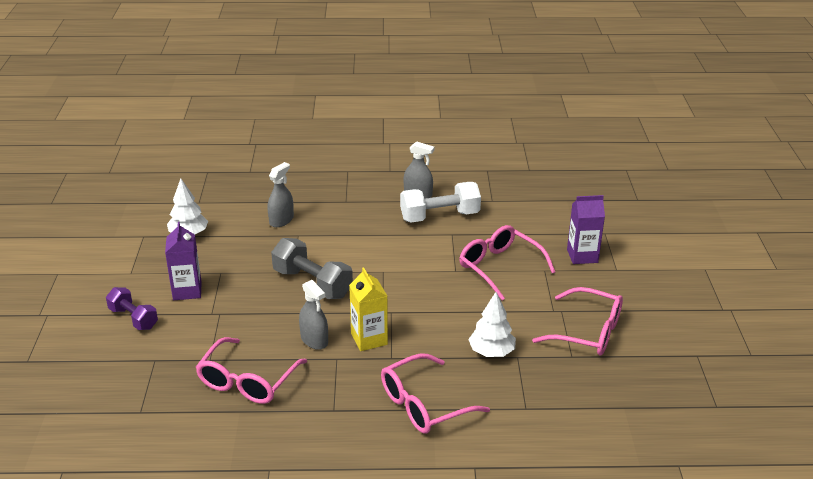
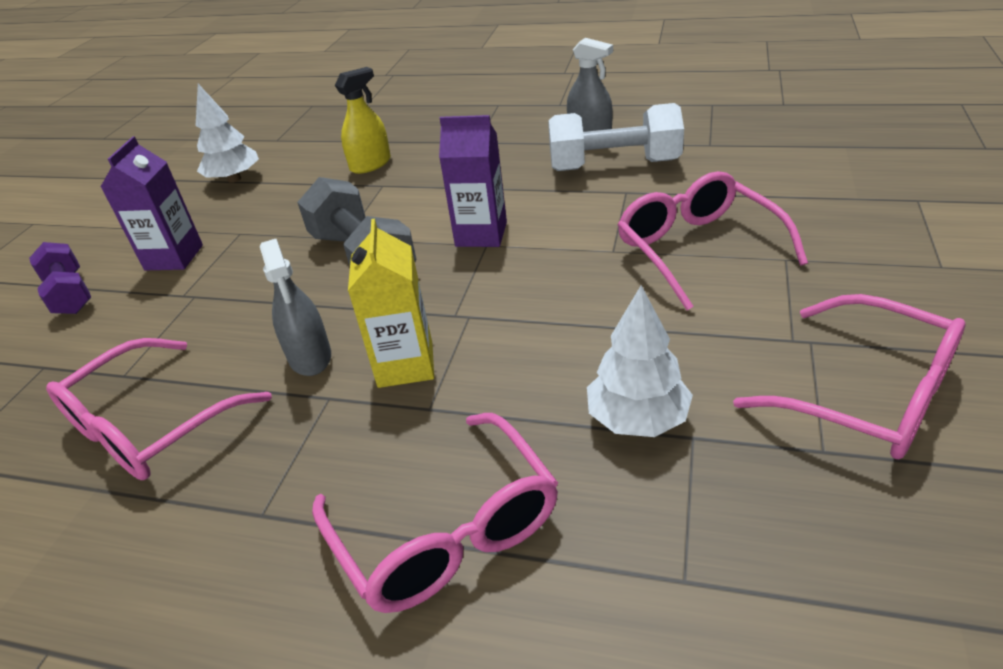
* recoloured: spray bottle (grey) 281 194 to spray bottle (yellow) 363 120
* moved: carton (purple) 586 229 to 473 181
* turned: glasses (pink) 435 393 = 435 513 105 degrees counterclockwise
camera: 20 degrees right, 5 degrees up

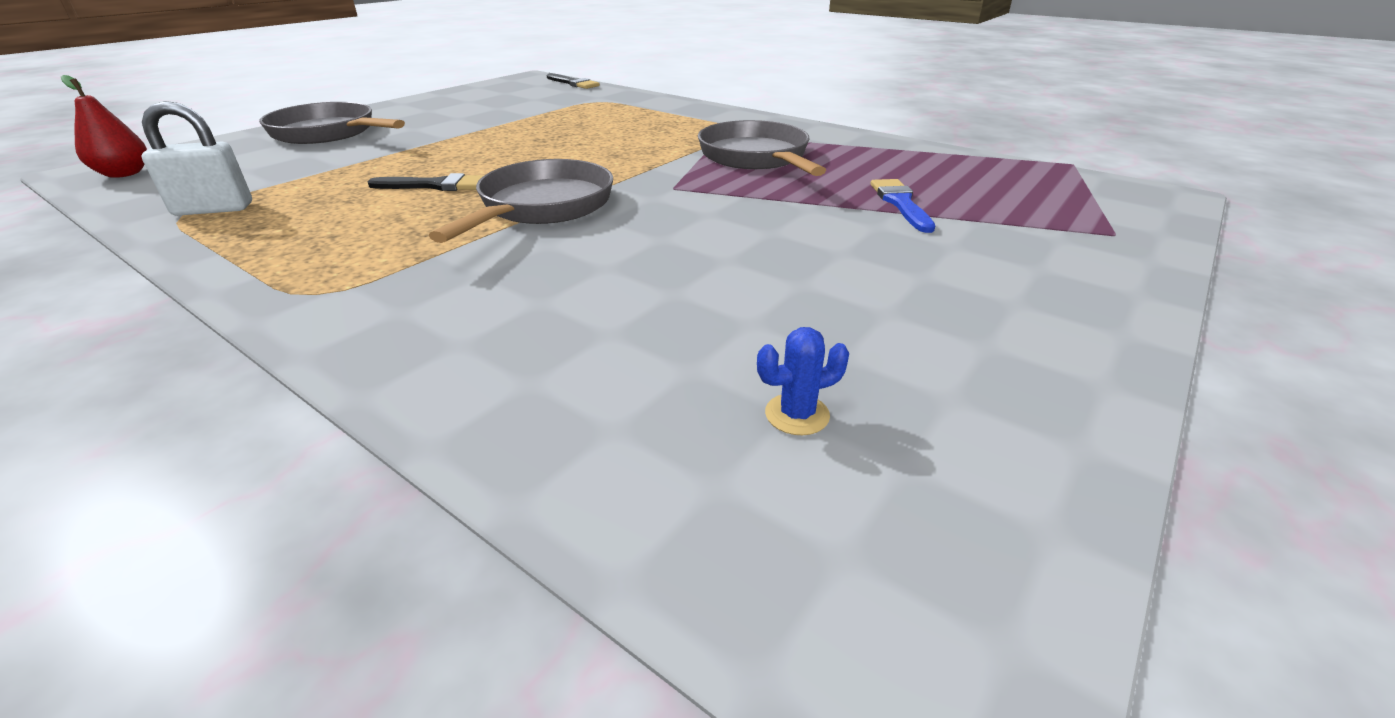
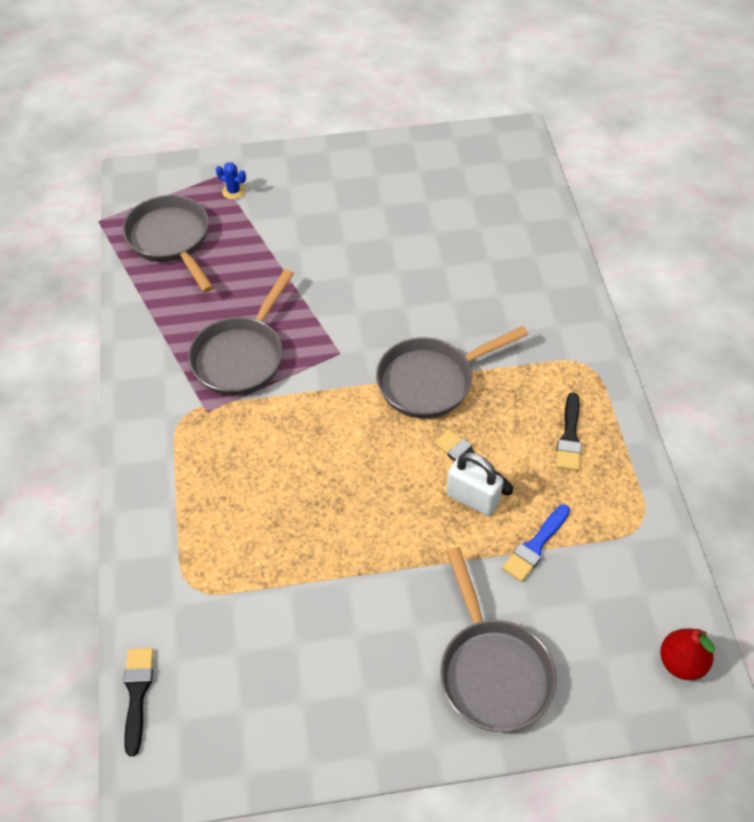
* moved: padlock (white) 197 158 to 475 484
* moved: brush (blue) 903 206 to 536 543
* moved: cactus (blue) 803 381 to 231 180
* added: pan (grey) 168 244
* added: brush (black) 569 431
camera: 135 degrees left, 20 degrees up

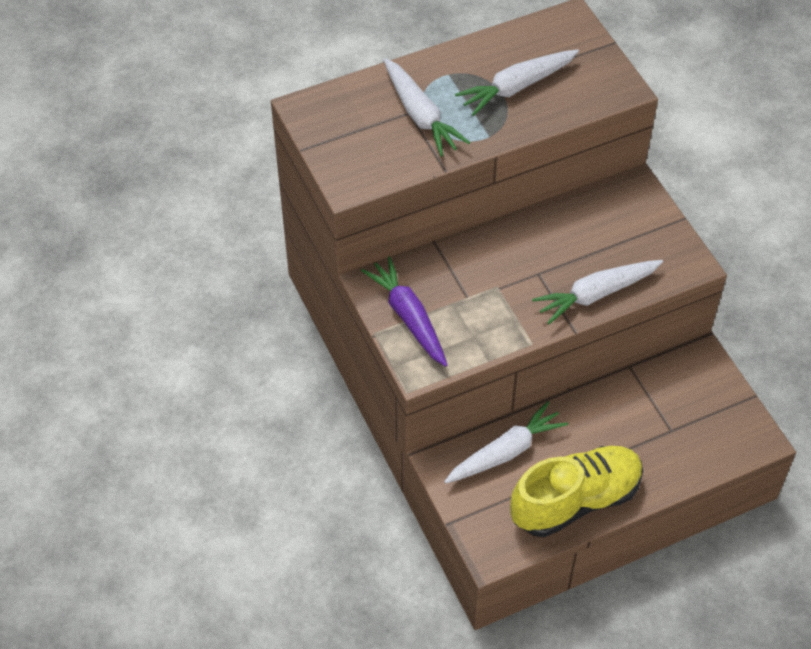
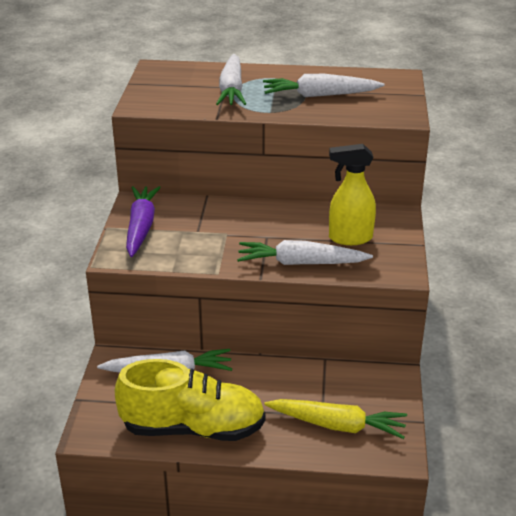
* added: spray bottle (yellow) 352 194
* added: carrot (yellow) 335 419
camera: 30 degrees right, 20 degrees down

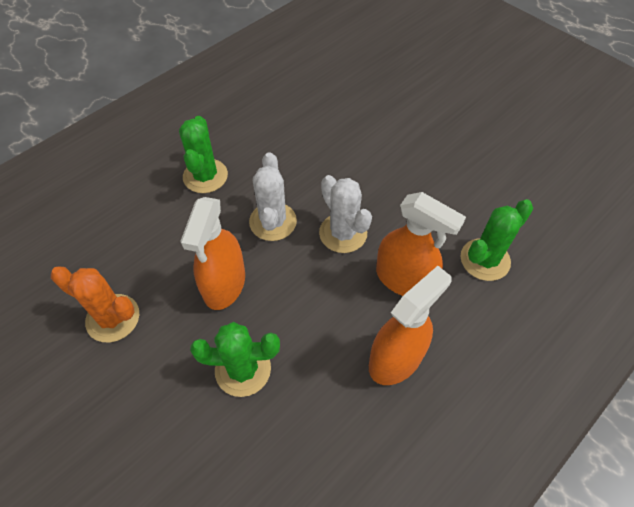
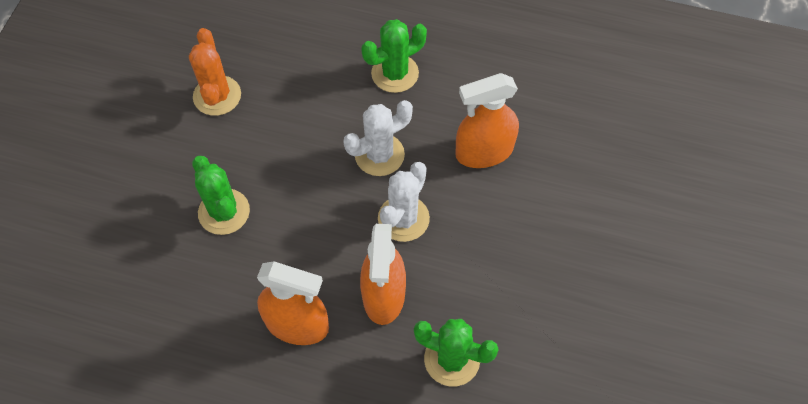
* moved: spray bottle (orange) 212 253 to 487 120
camera: 60 degrees right, 5 degrees up

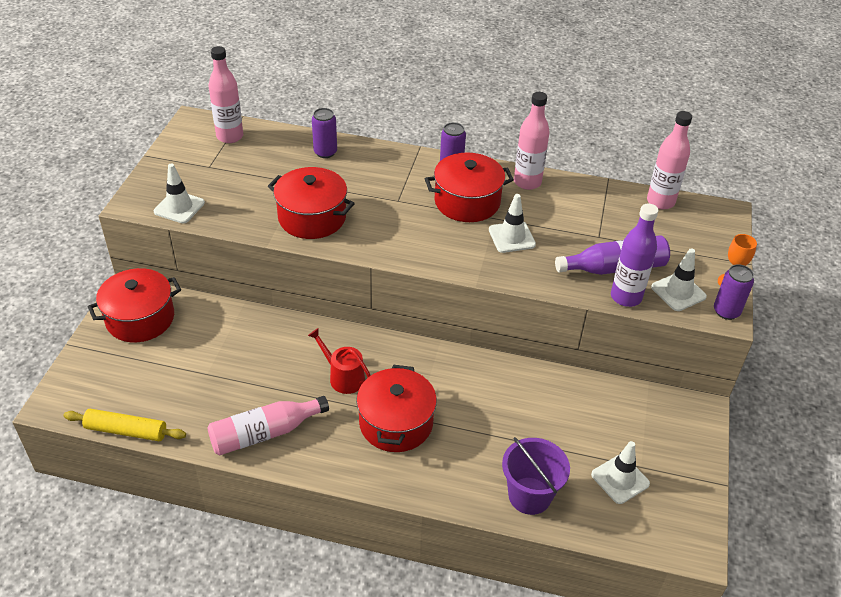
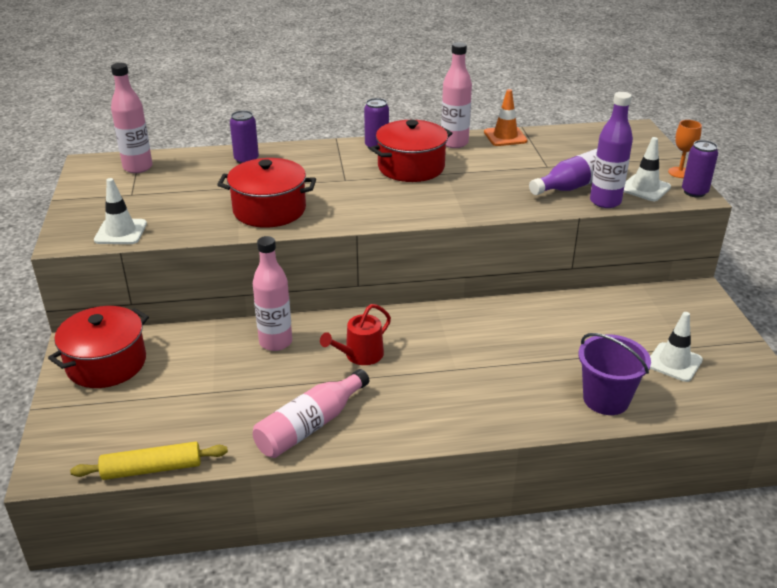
* moved: bottle (pink) 669 160 to 272 293
* removed: traffic cone (white) 512 223
* turned: watering can (red) 339 361 = 355 334 60 degrees counterclockwise
* removed: pot (red) 396 408
* added: traffic cone (orange) 506 117
camera: 20 degrees left, 10 degrees down

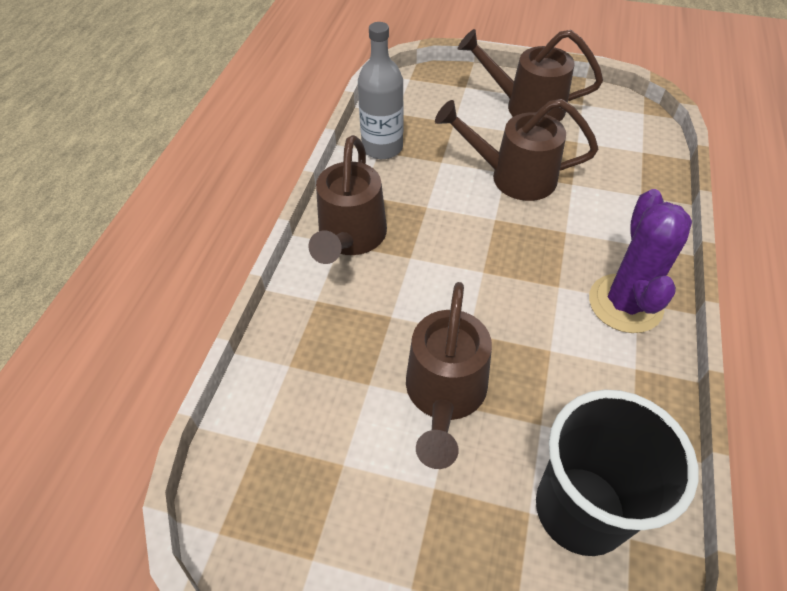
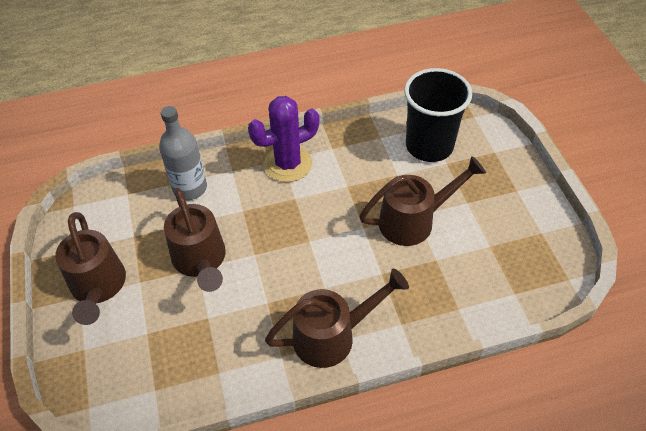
* moved: bottle (grey) 381 90 to 183 153
camera: 120 degrees left, 0 degrees up

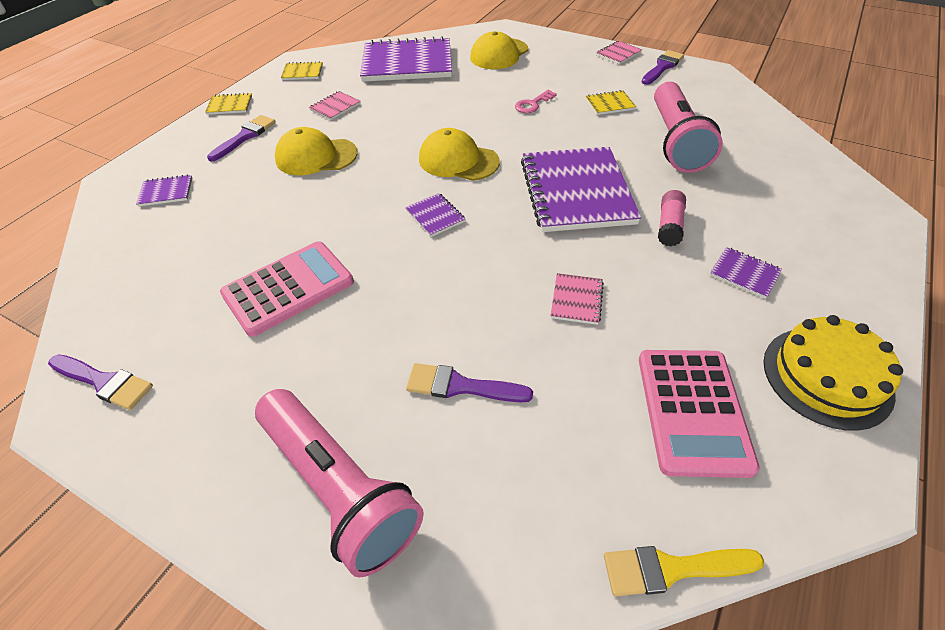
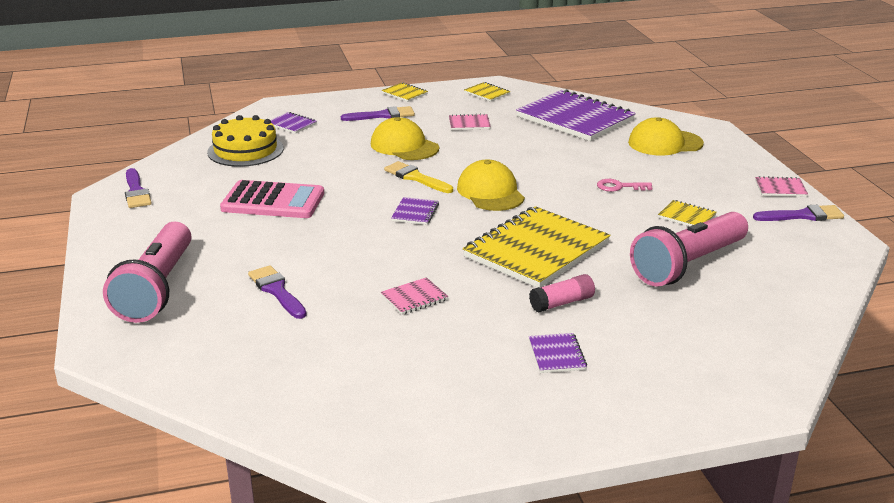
* recoloured: notebook (purple) 581 189 to notebook (yellow) 537 247
* moved: cake (yellow) 833 373 to 245 141
* removed: calculator (pink) 699 414
* moved: brush (yellow) 684 571 to 418 177
camera: 45 degrees right, 20 degrees down

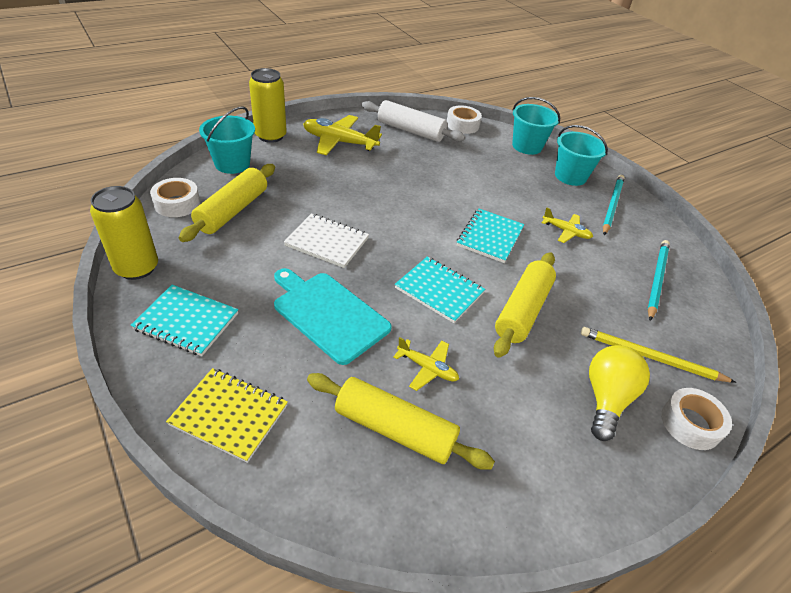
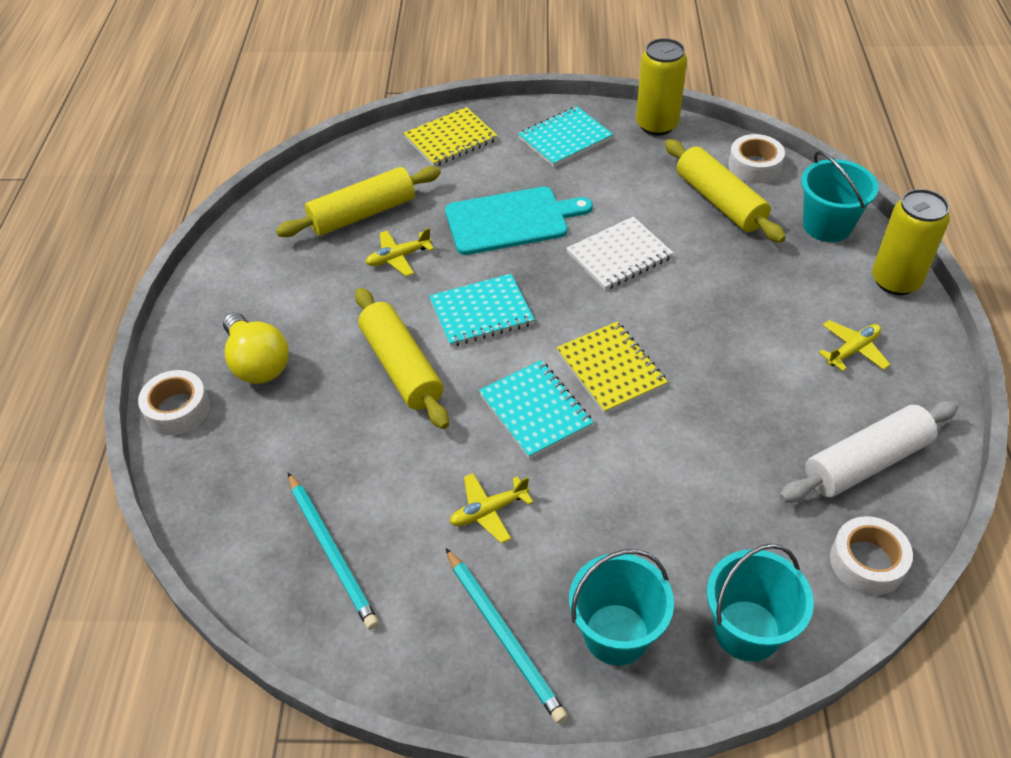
* resized: plane (yellow) 342 135 = 855 345 x0.56
* removed: pencil (yellow) 658 355
* added: notebook (yellow) 612 368
camera: 130 degrees right, 5 degrees up

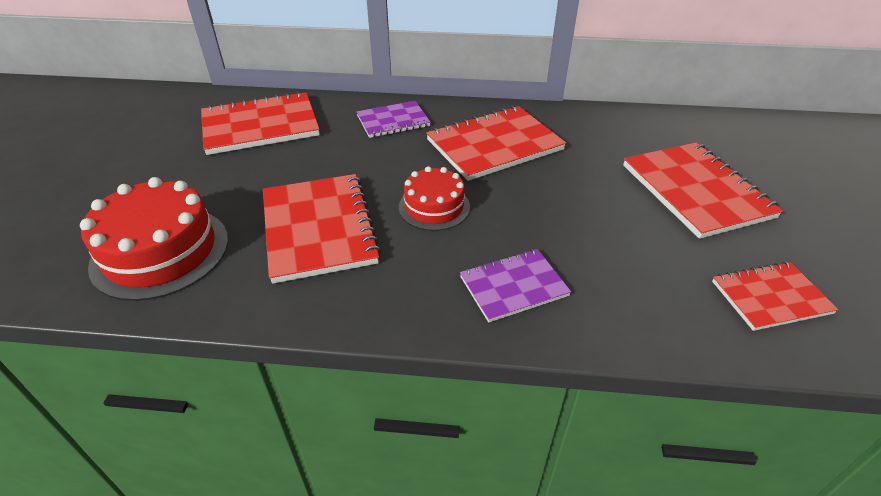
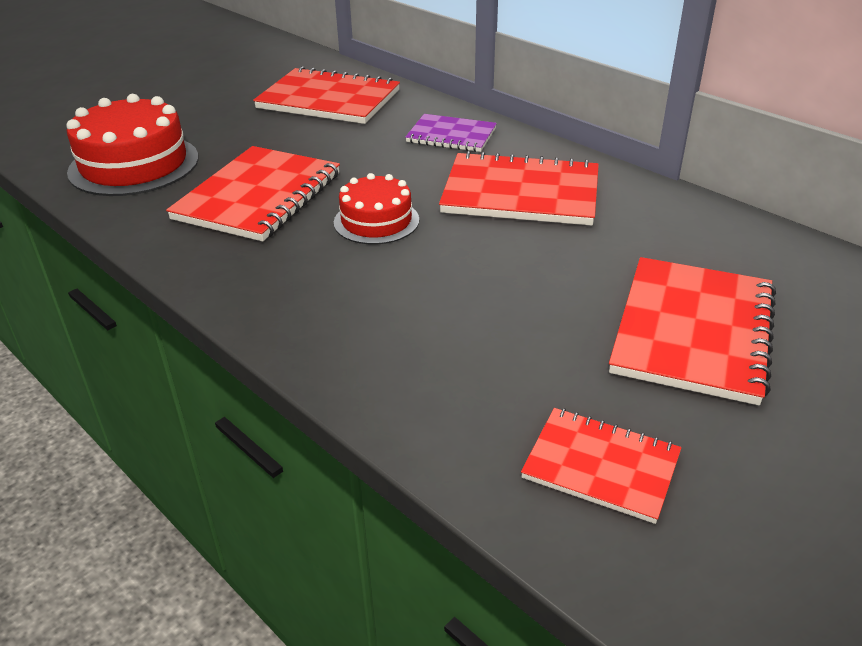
* removed: notebook (purple) 515 286
camera: 40 degrees right, 5 degrees down

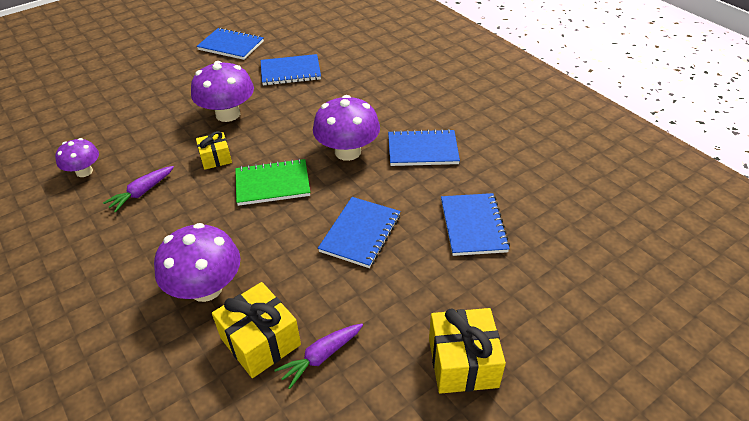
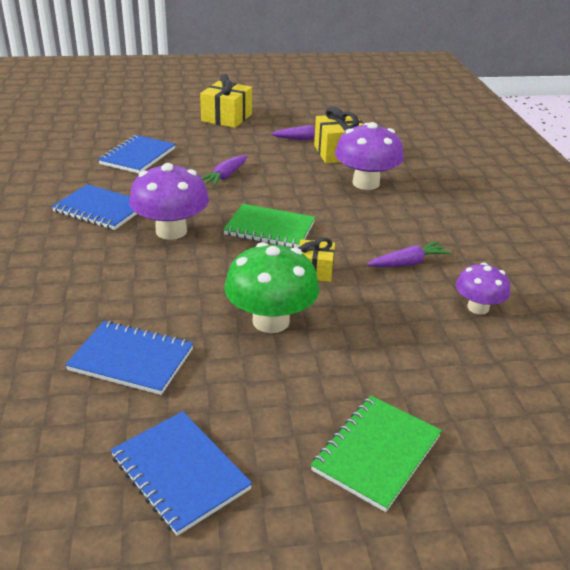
* recoloured: mushroom (purple) 222 91 to mushroom (green) 272 287
* replaced: notebook (blue) 359 232 to carrot (purple) 224 171
* added: notebook (green) 376 454
camera: 155 degrees left, 10 degrees down

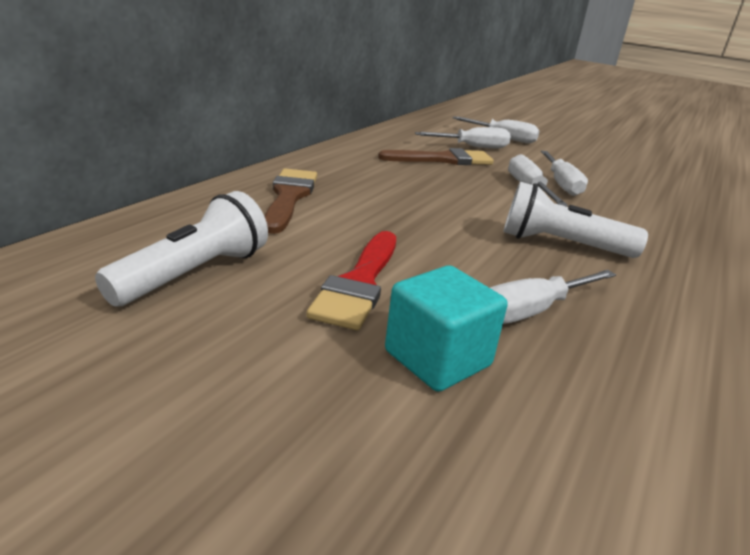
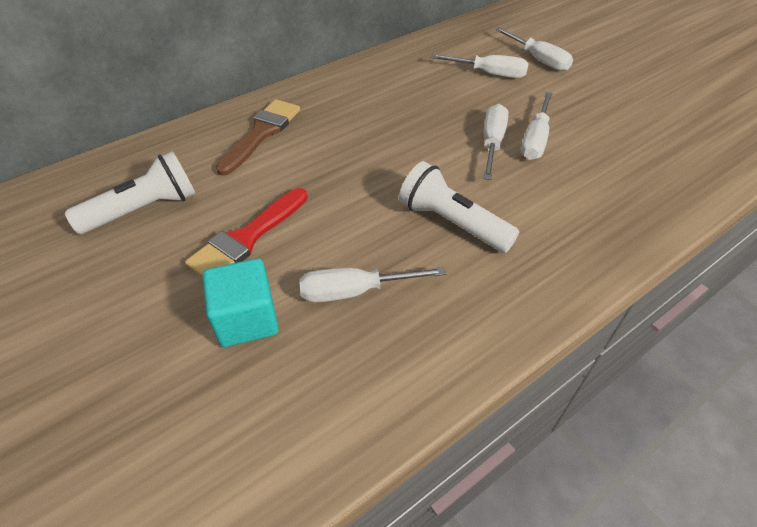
* removed: brush (brown) 436 156
camera: 25 degrees right, 20 degrees up

